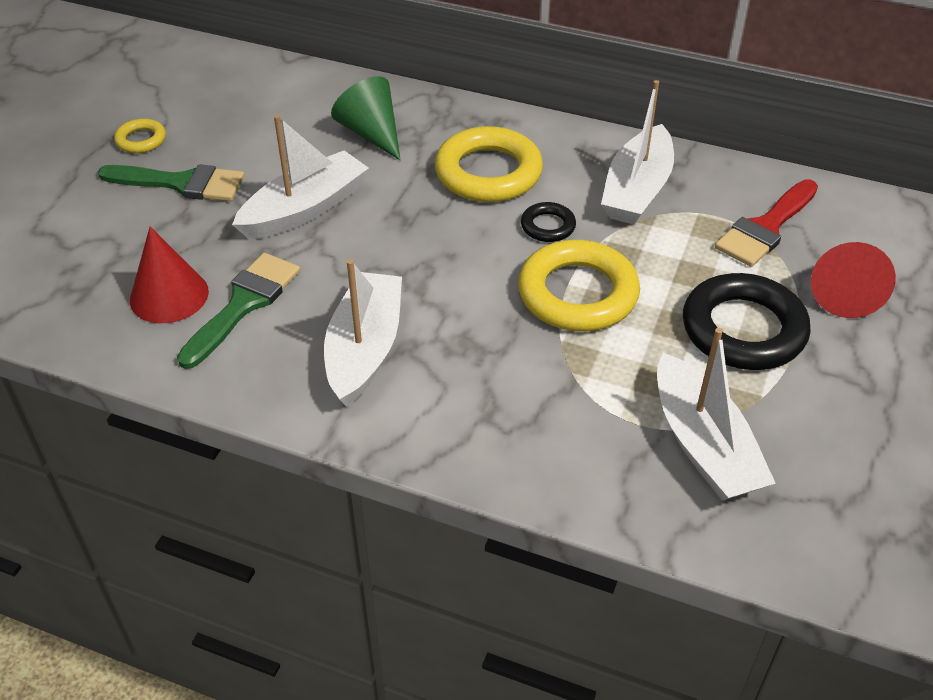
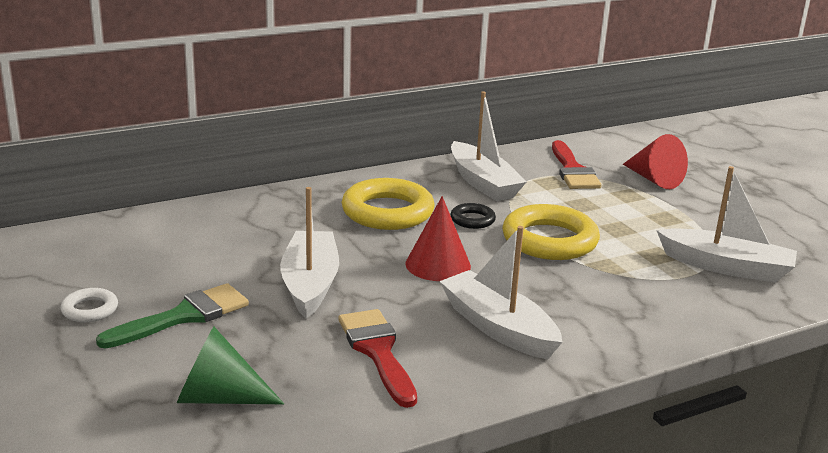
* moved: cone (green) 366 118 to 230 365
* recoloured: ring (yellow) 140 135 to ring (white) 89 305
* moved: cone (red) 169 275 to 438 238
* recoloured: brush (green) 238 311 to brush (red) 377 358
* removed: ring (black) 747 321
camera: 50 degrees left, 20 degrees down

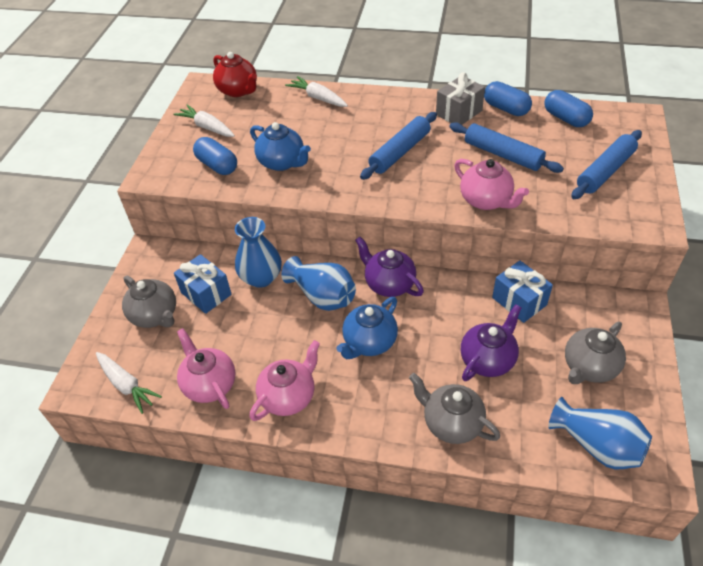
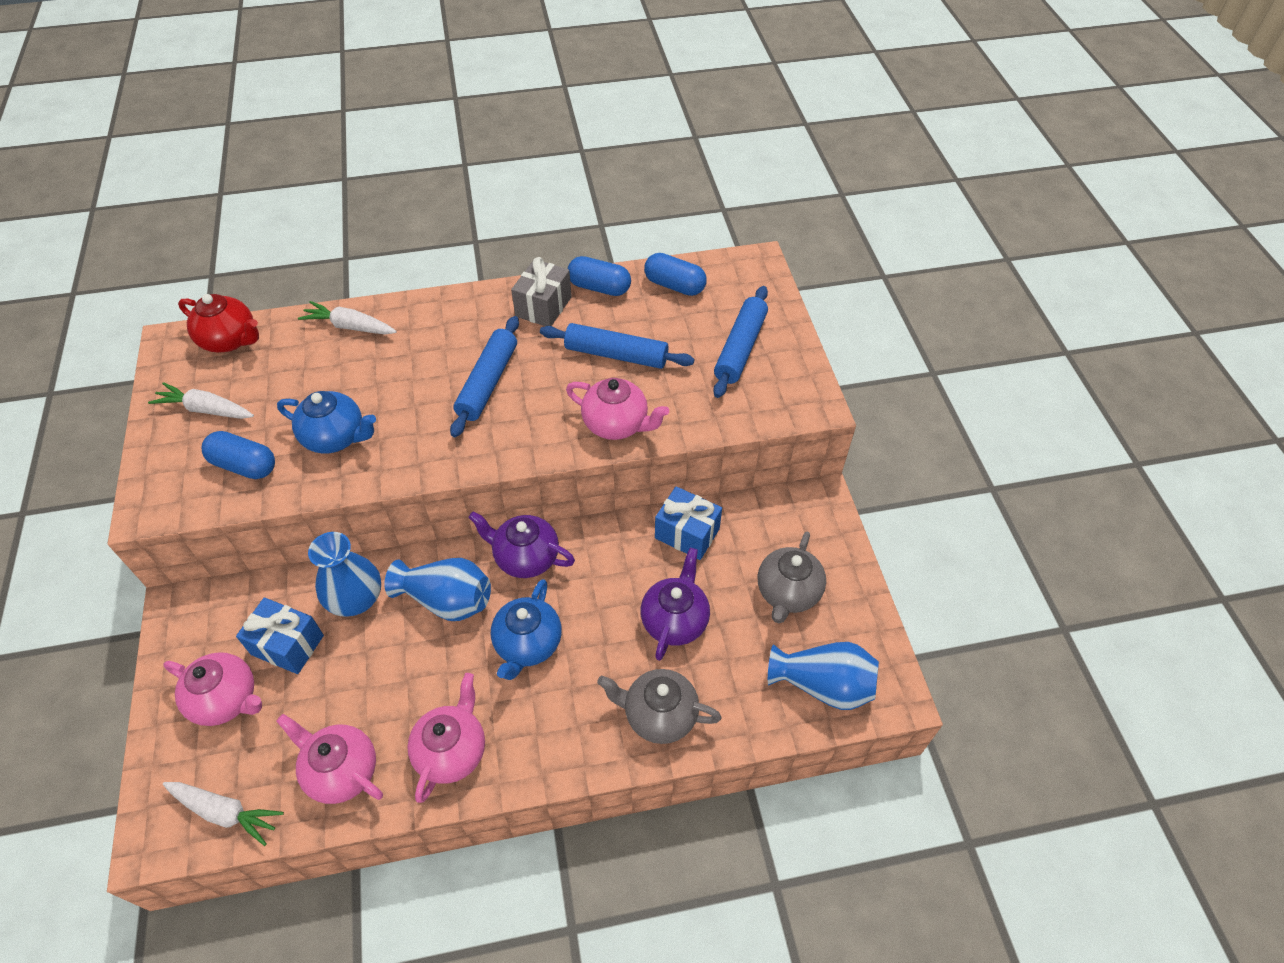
* recoloured: teapot (grey) 149 302 to teapot (pink) 212 689
camera: 25 degrees left, 5 degrees up

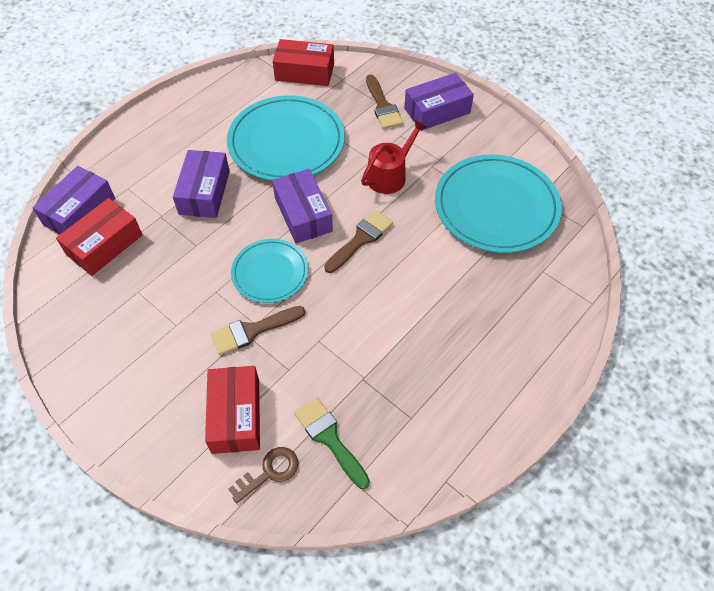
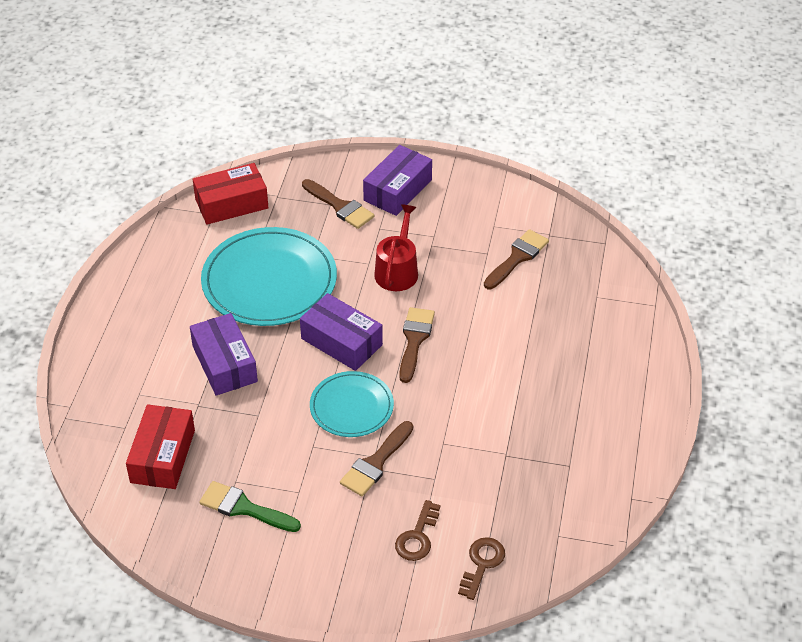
* replaced: plate (turquoise) 498 203 to brush (brown) 516 259
* removed: box (purple) 73 200
* replaced: box (red) 232 410 to key (brown) 417 530
* moved: brush (green) 332 443 to 250 506
camera: 30 degrees left, 10 degrees down

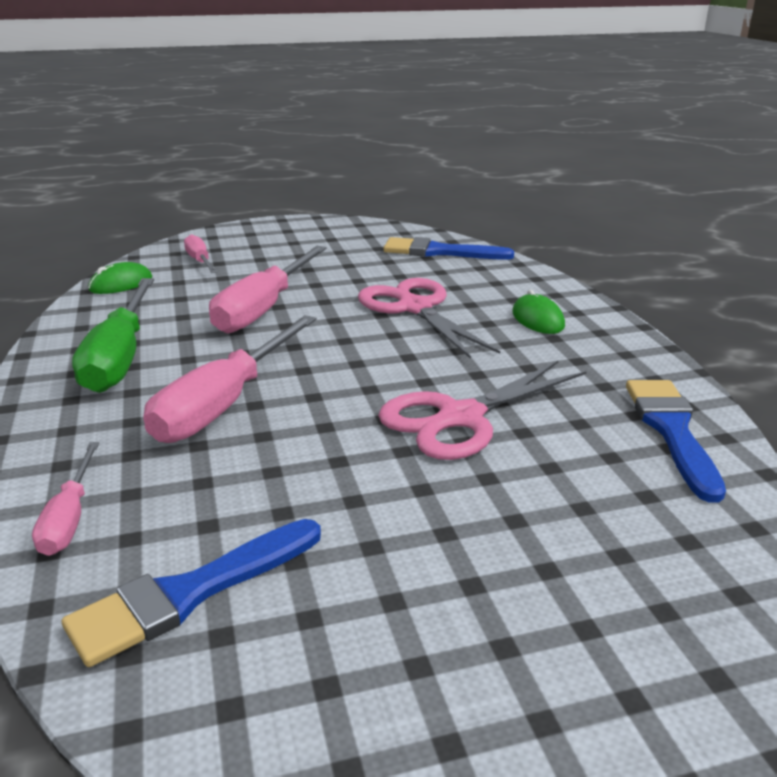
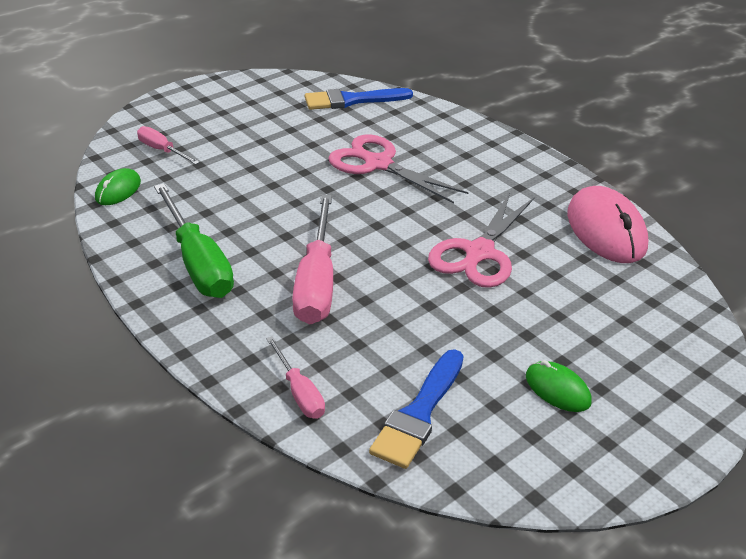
* removed: screwdriver (pink) 268 289
* moved: mouse (green) 538 312 to 559 386
* replaced: brush (blue) 676 441 to mouse (pink) 607 224
camera: 25 degrees left, 10 degrees up

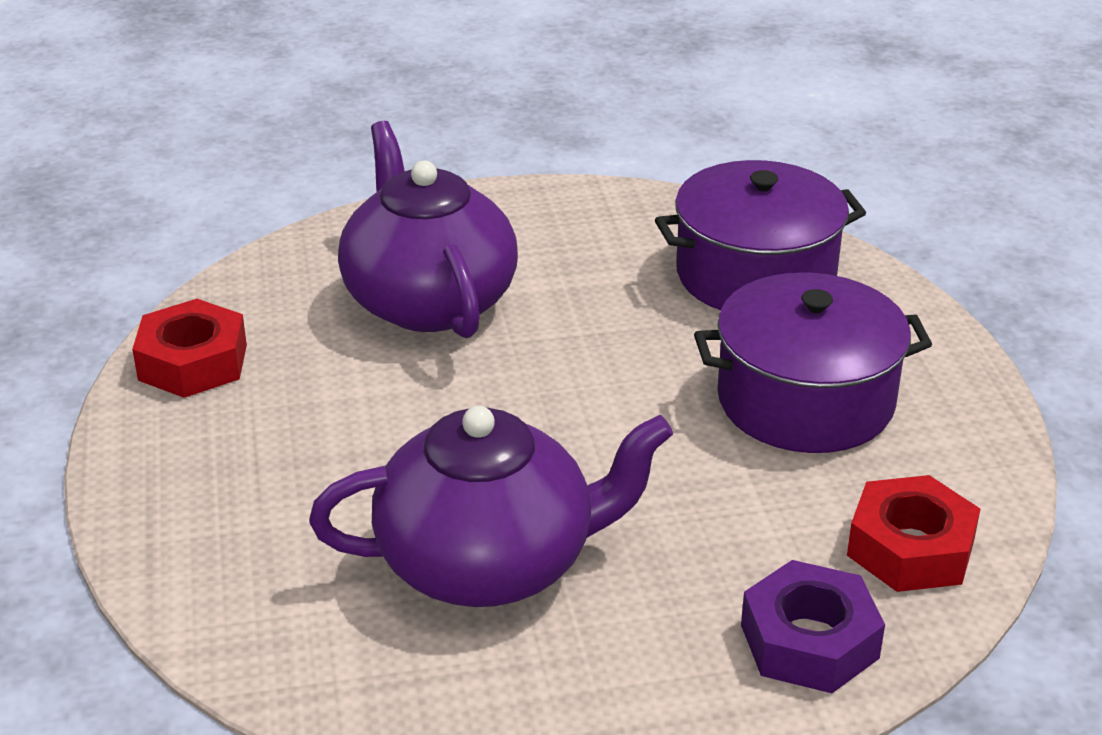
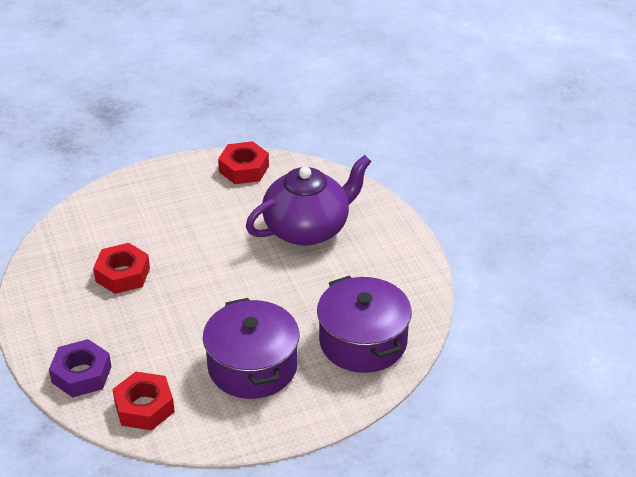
* replaced: teapot (purple) 491 506 to nut (red) 121 268
camera: 80 degrees right, 5 degrees up

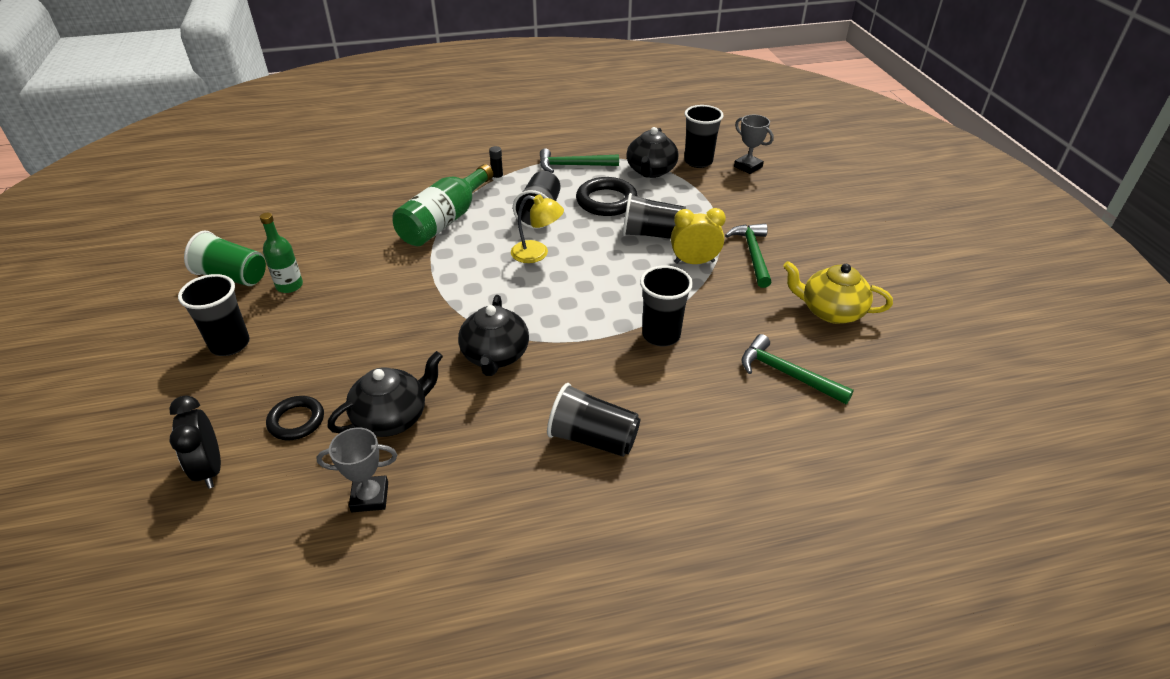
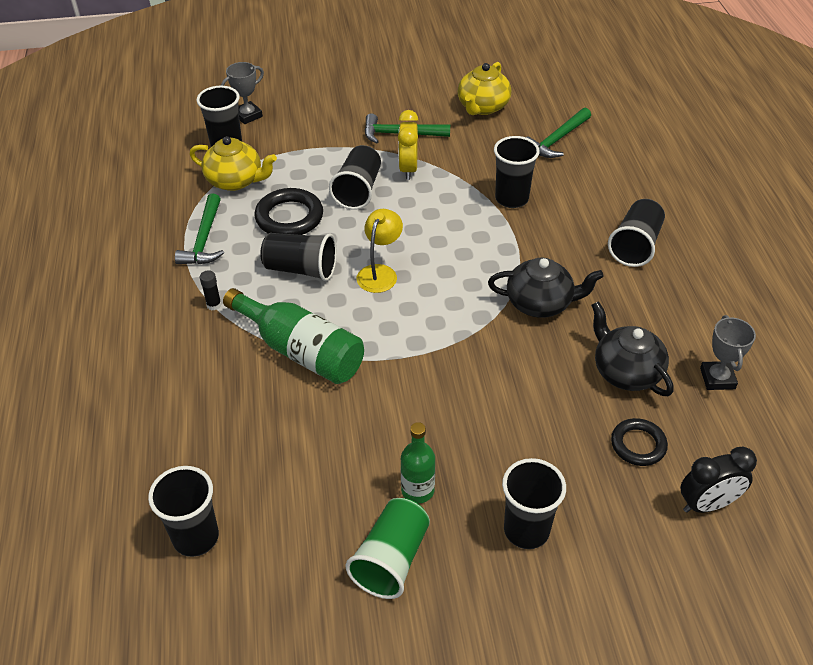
* recoloured: teapot (black) 652 152 to teapot (yellow) 233 163
* added: cup (black) 183 511
camera: 85 degrees left, 5 degrees up

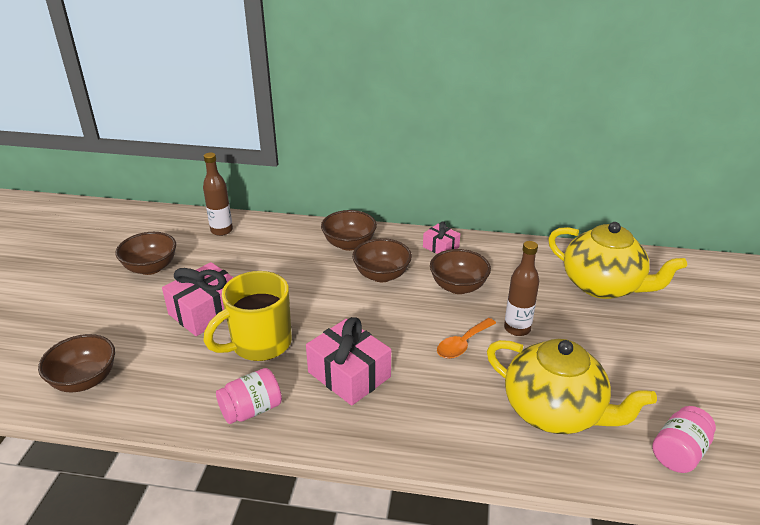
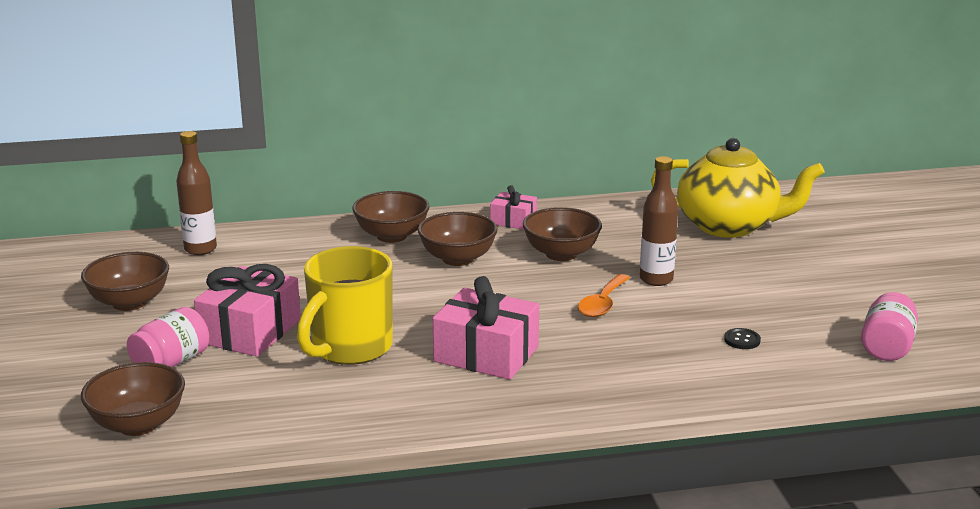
* replaced: teapot (yellow) 572 386 to button (black) 742 338
* moved: jar (pink) 249 396 to 168 337
camera: 20 degrees left, 10 degrees down

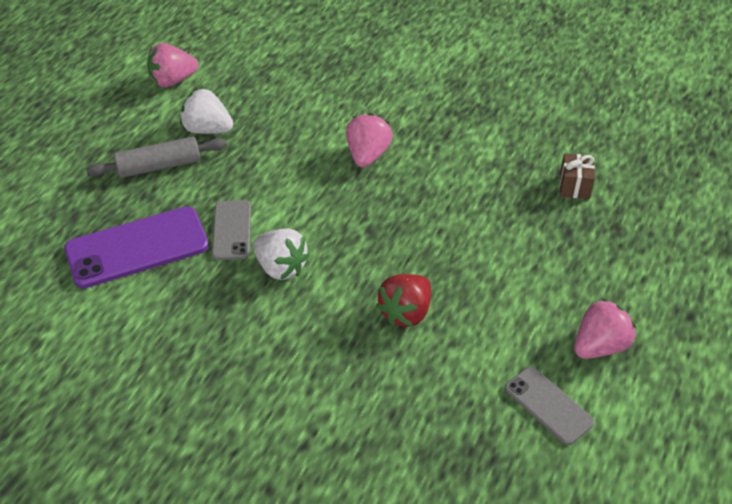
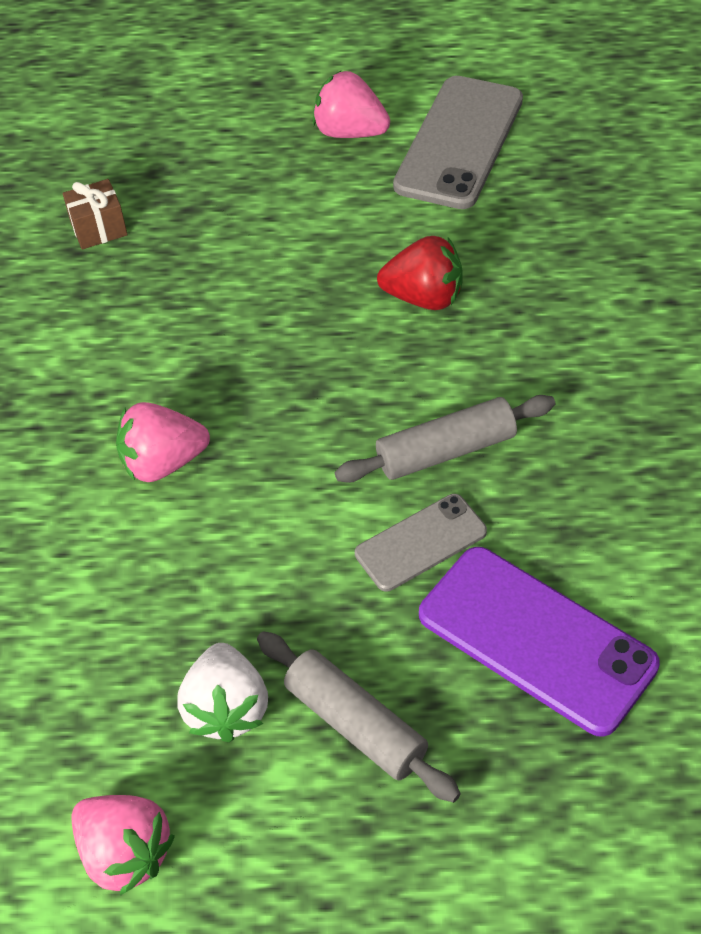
* replaced: strawberry (white) 281 254 to rolling pin (grey) 445 439
* resized: phone (grey) 549 405 = 458 142 x1.72
camera: 115 degrees left, 5 degrees up

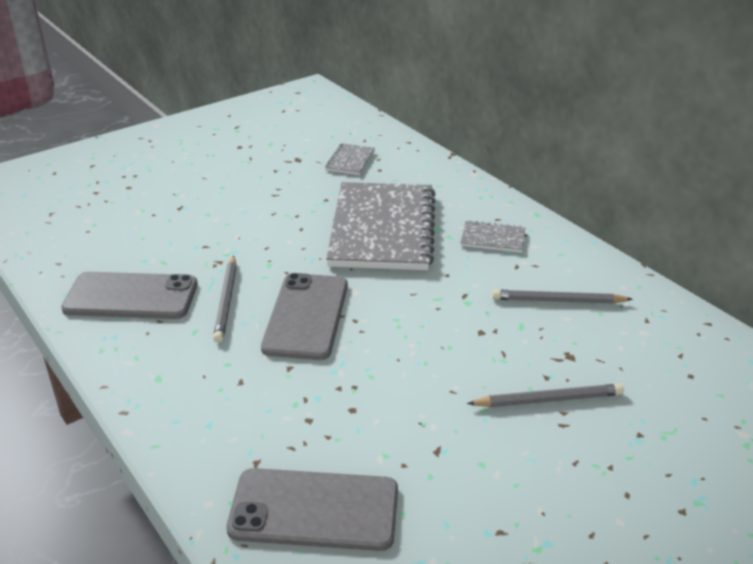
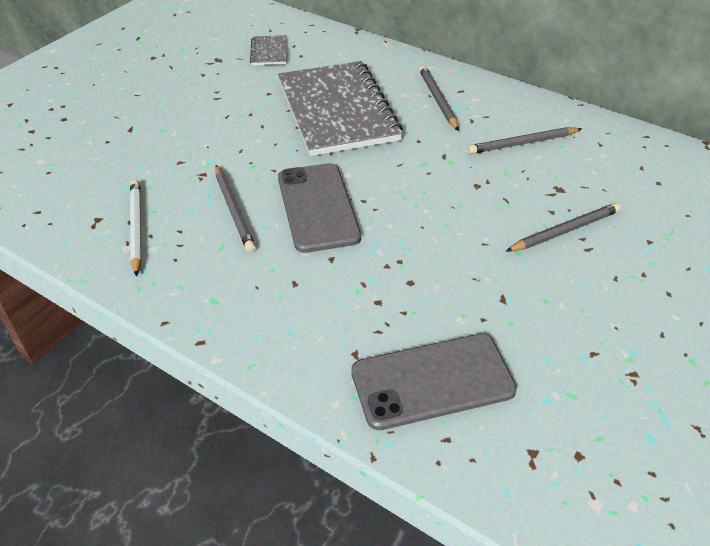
* replaced: notebook (grey) 493 236 to pencil (grey) 439 98
* replaced: phone (grey) 129 295 to pencil (white) 136 228
camera: 20 degrees left, 10 degrees up

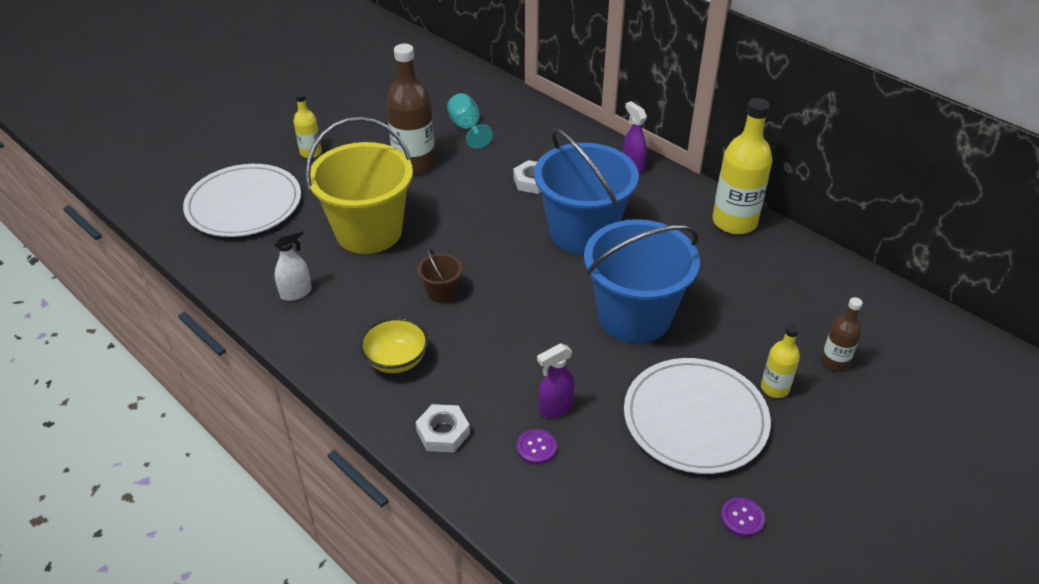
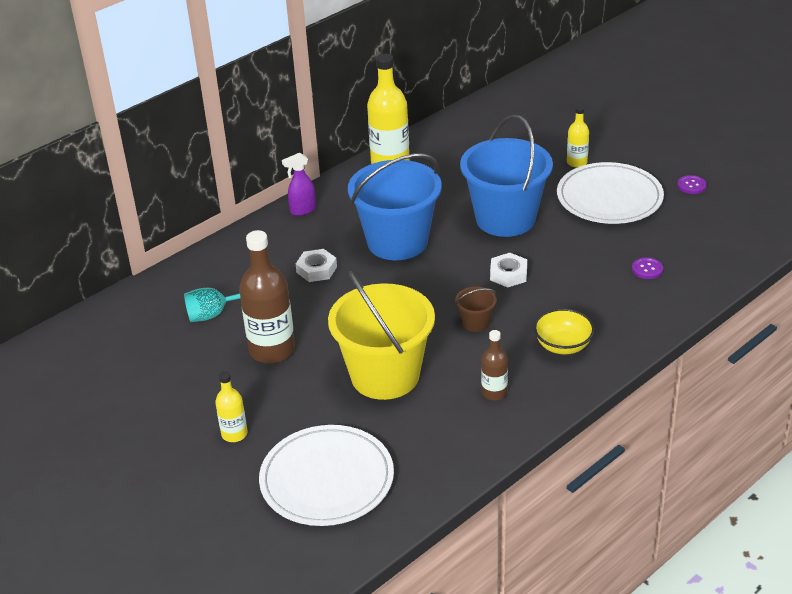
* removed: spray bottle (white) 291 263
* moved: bottle (brown) 842 334 to 494 365
* removed: spray bottle (purple) 555 380
* moved: nut (white) 443 428 to 508 270
camera: 85 degrees left, 5 degrees down

